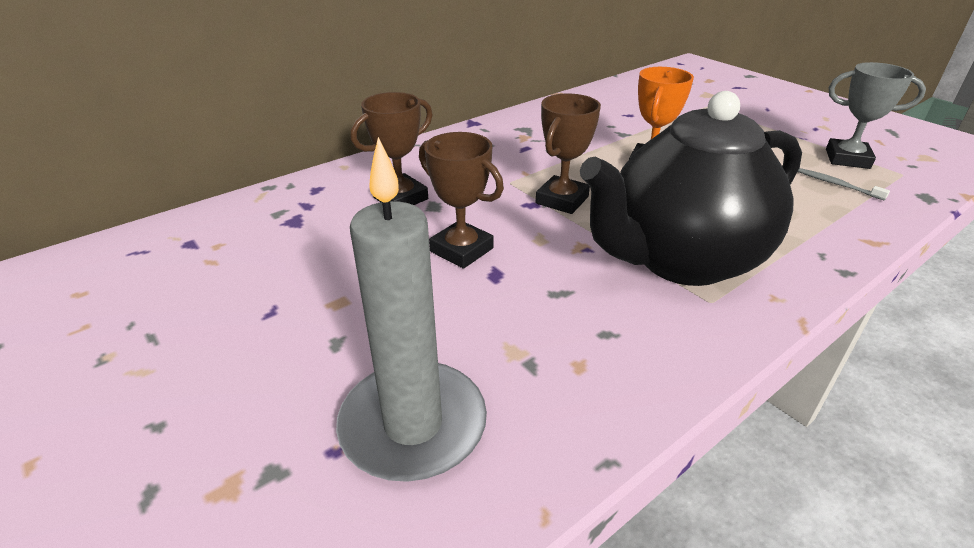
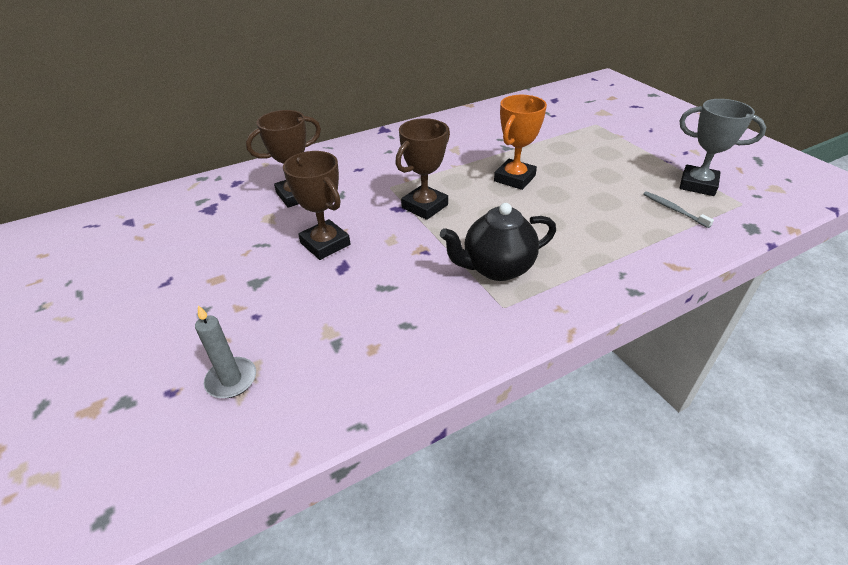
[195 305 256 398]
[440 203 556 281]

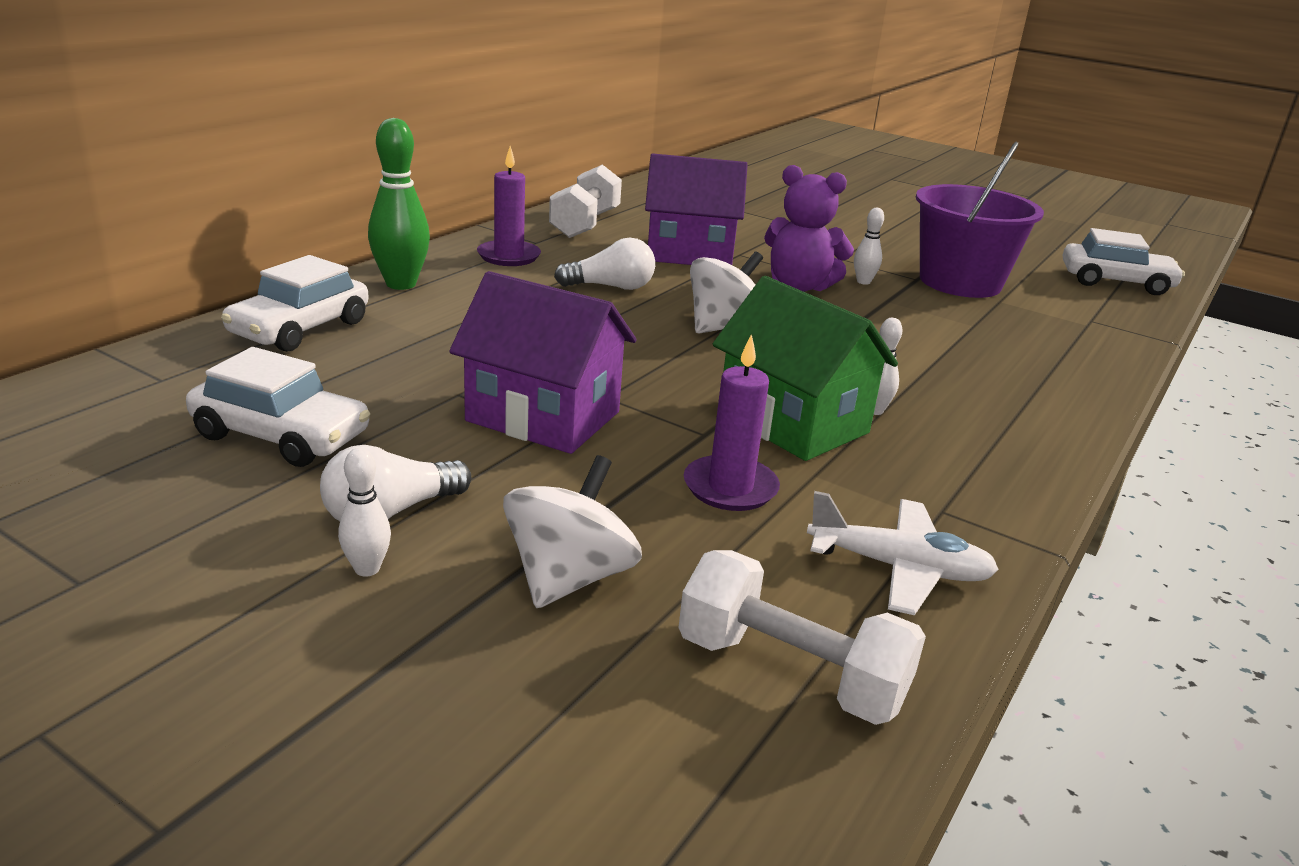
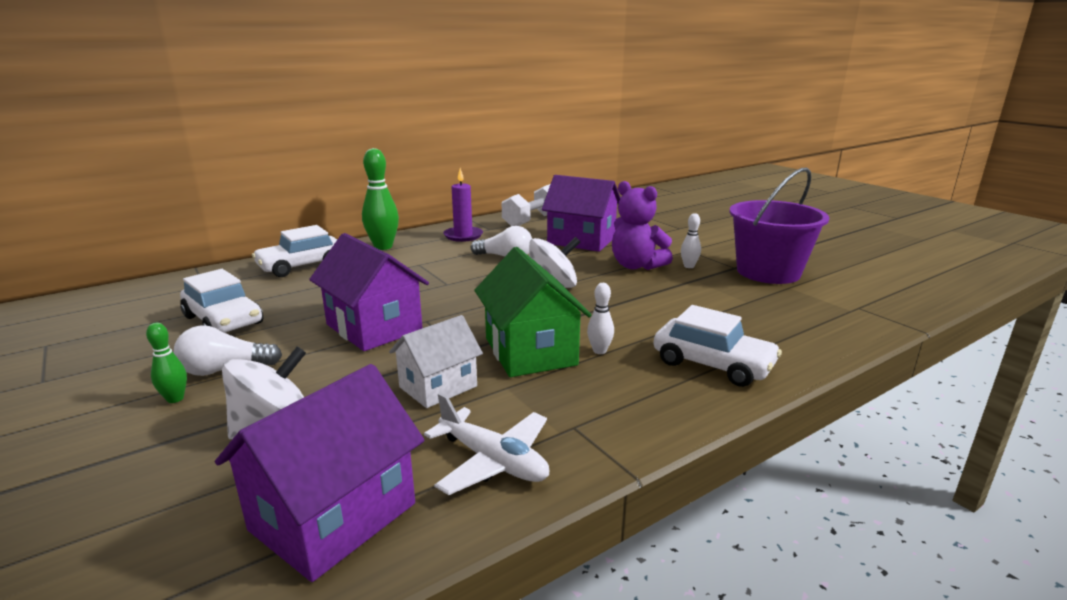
[146 323 187 403]
[215 364 425 582]
[389 315 483 408]
[654 305 782 387]

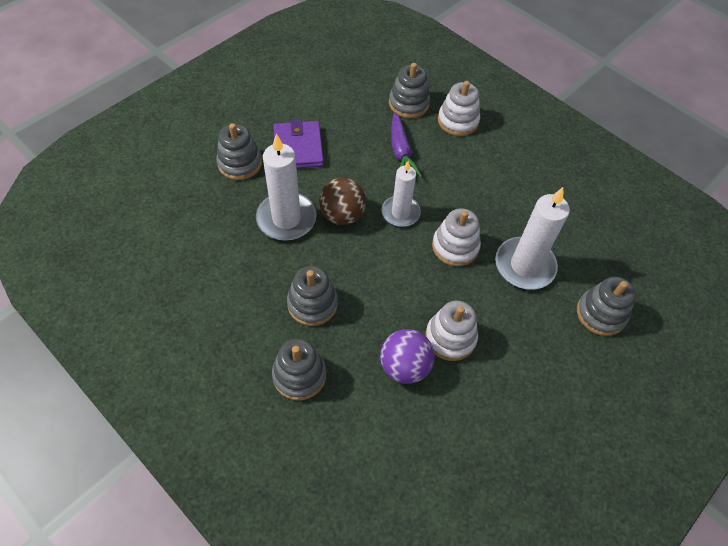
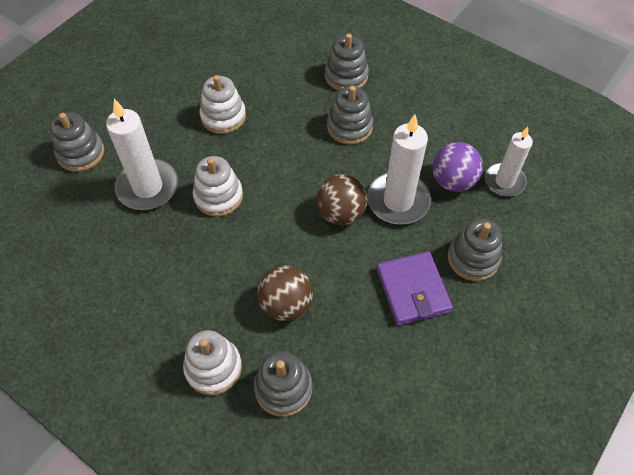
[257 265 313 321]
[433 142 483 192]
[485 127 533 196]

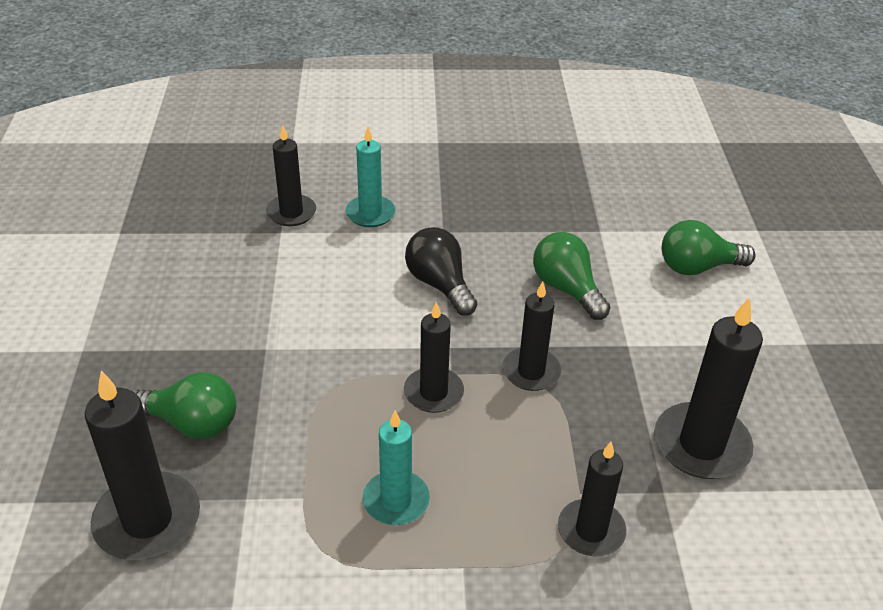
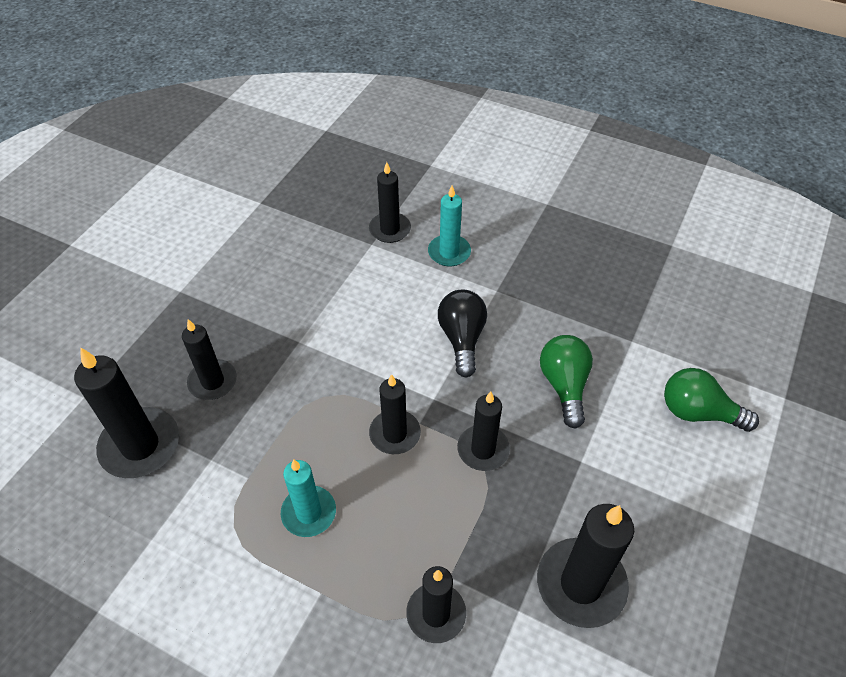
[182 319 237 400]

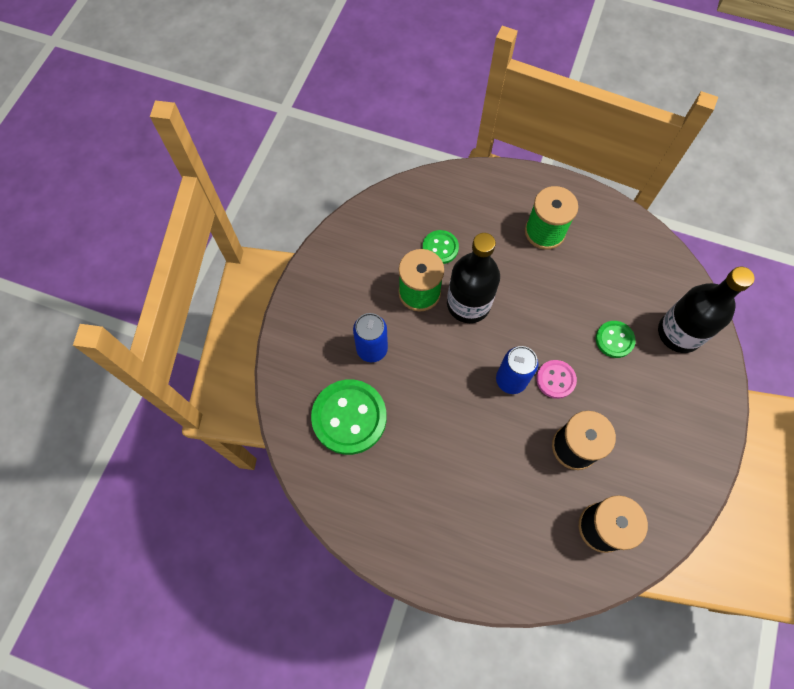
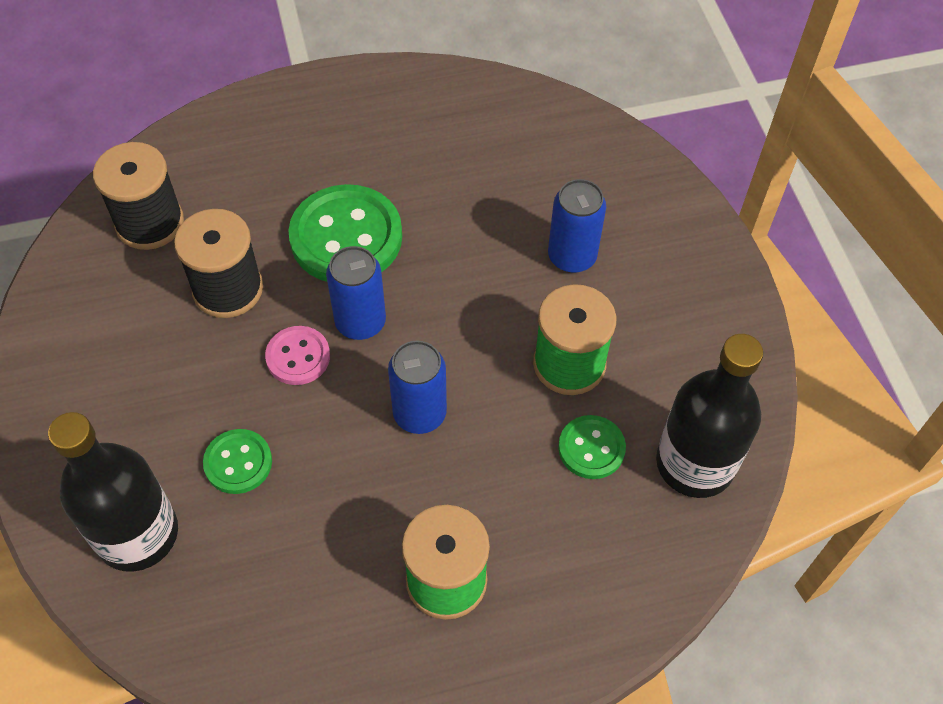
[288 184 402 282]
[388 341 447 434]
[656 334 763 498]

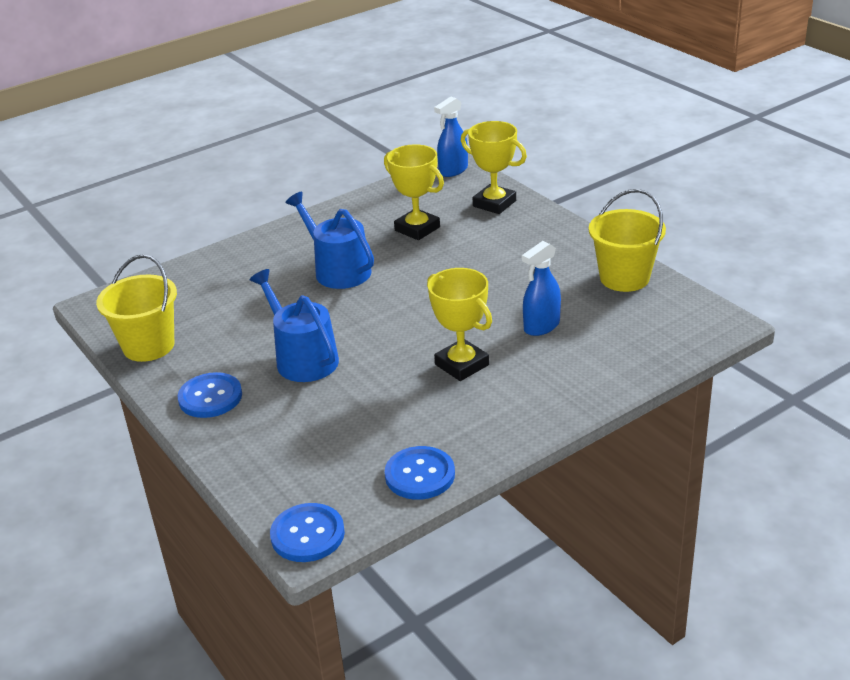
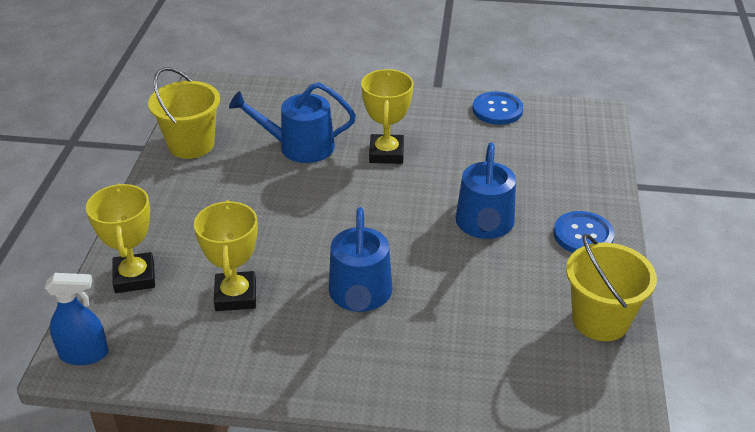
[229 82 356 163]
[270 503 345 562] (first image)

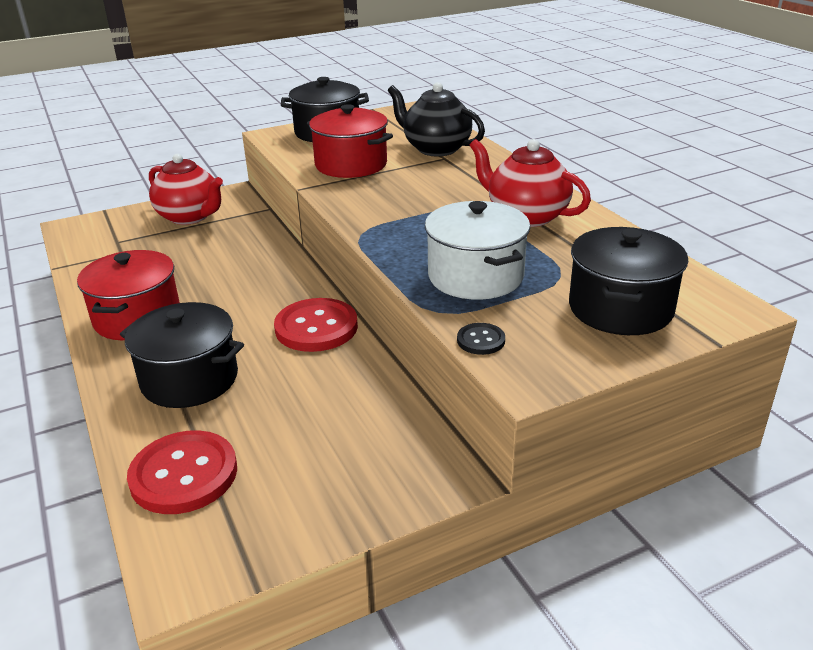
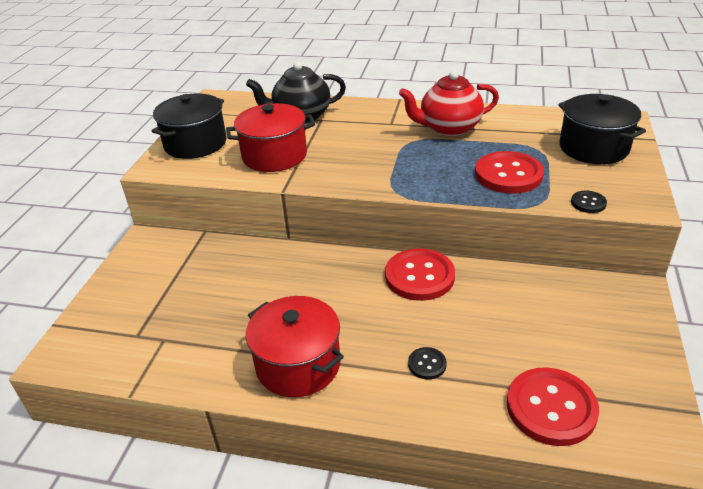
[408 347 447 379]
[475 151 544 193]
[149 154 223 225] (first image)

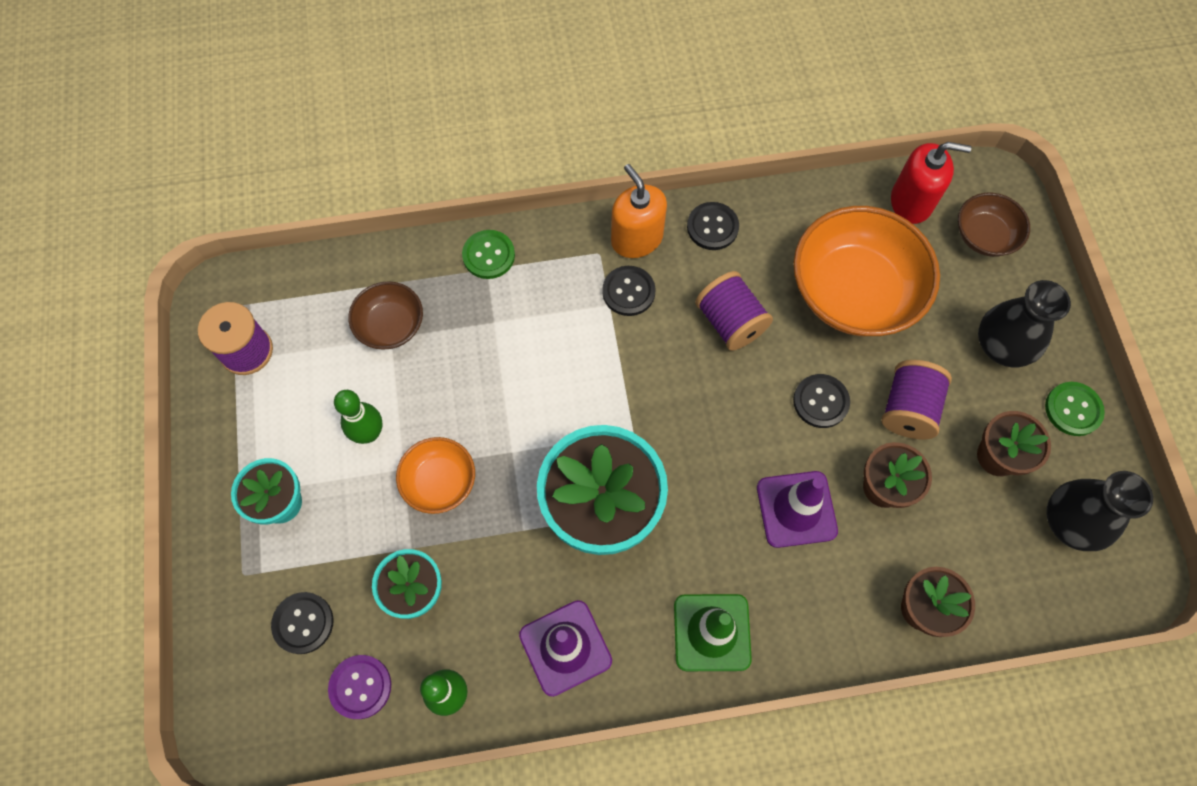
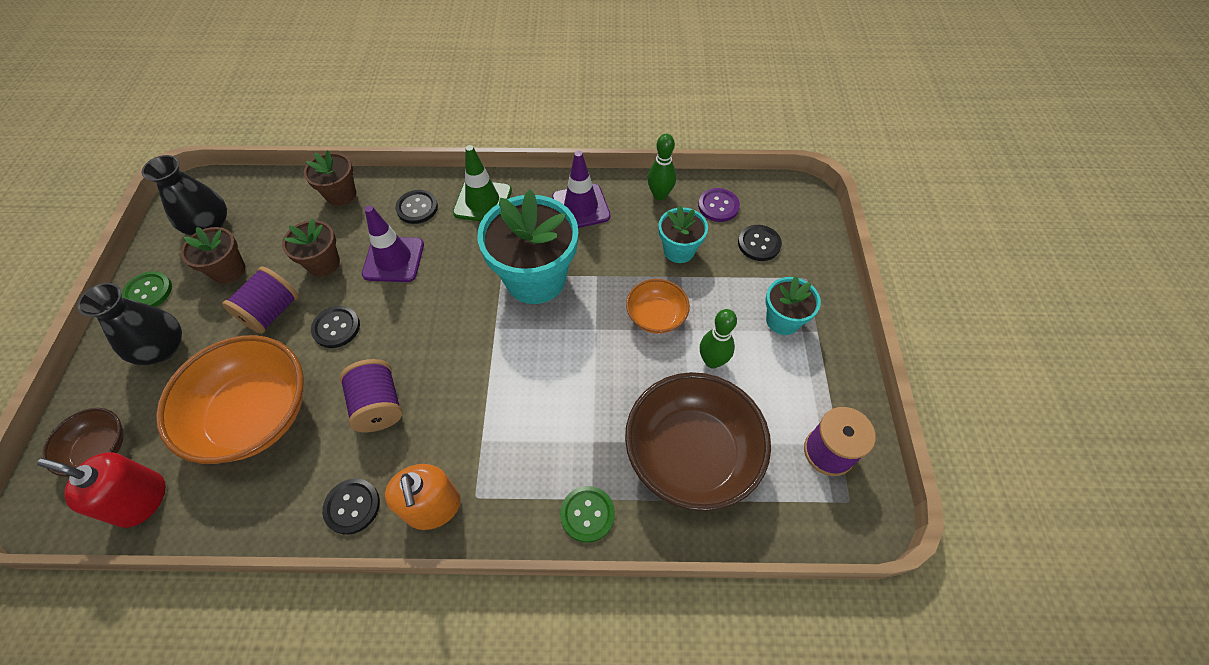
[395 190 438 224]
[625 372 771 511]

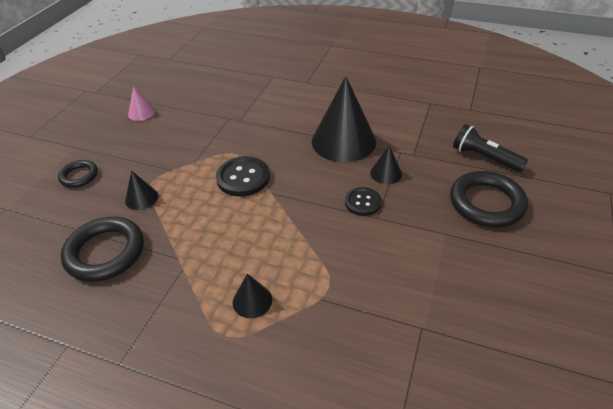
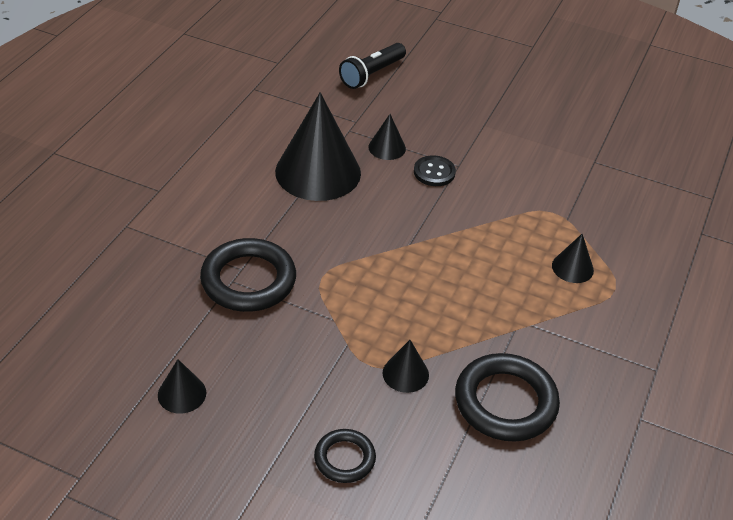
[158 359 206 414]
[200 238 296 312]
[216 156 270 197] (first image)

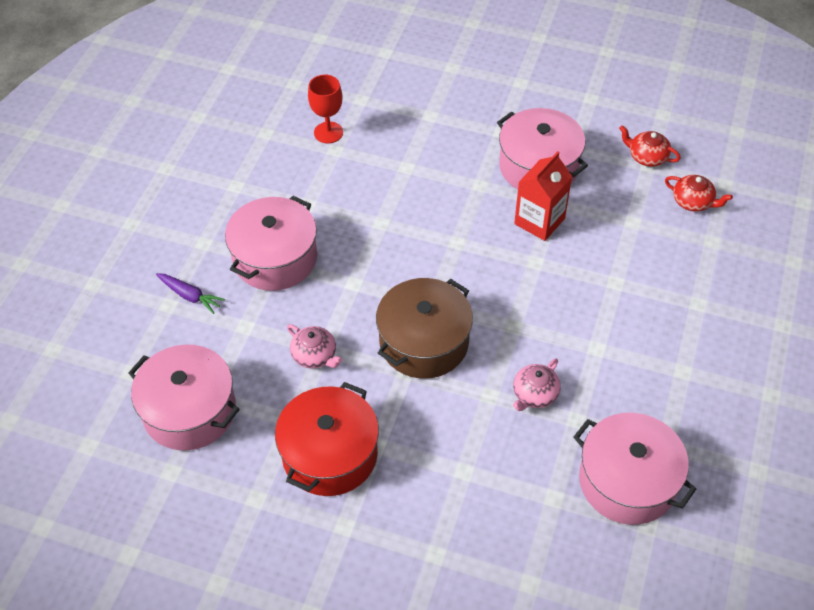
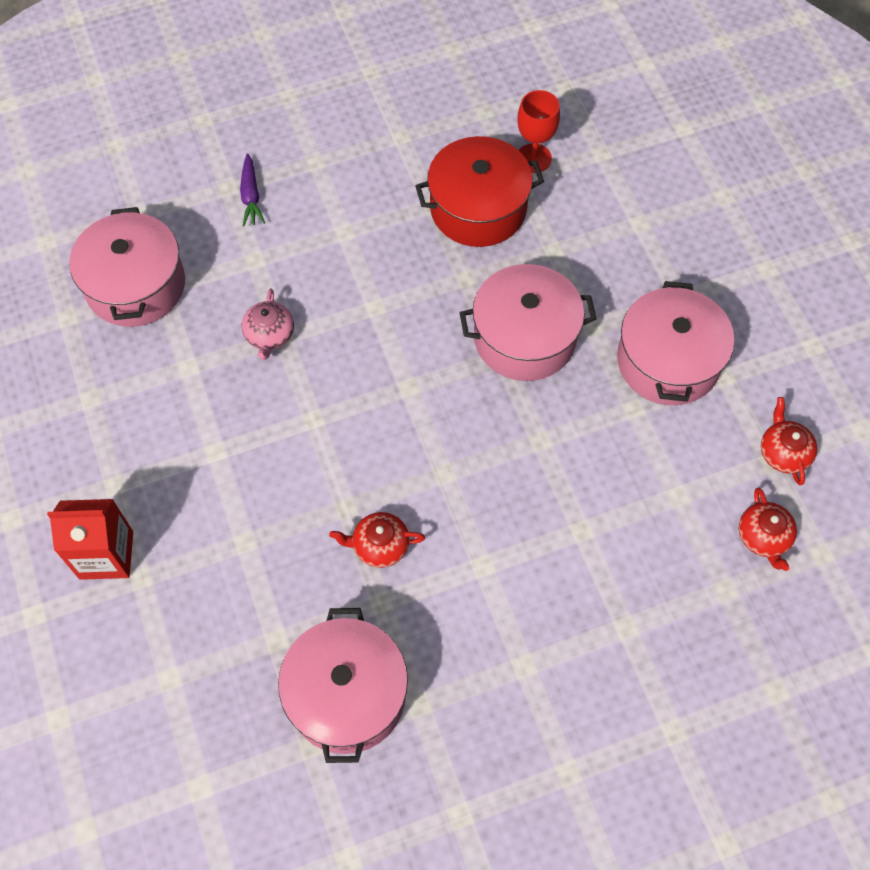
[47 499 133 580]
[329 512 425 568]
[415 136 544 247]
[460 264 597 381]
[376 278 473 379] (first image)

